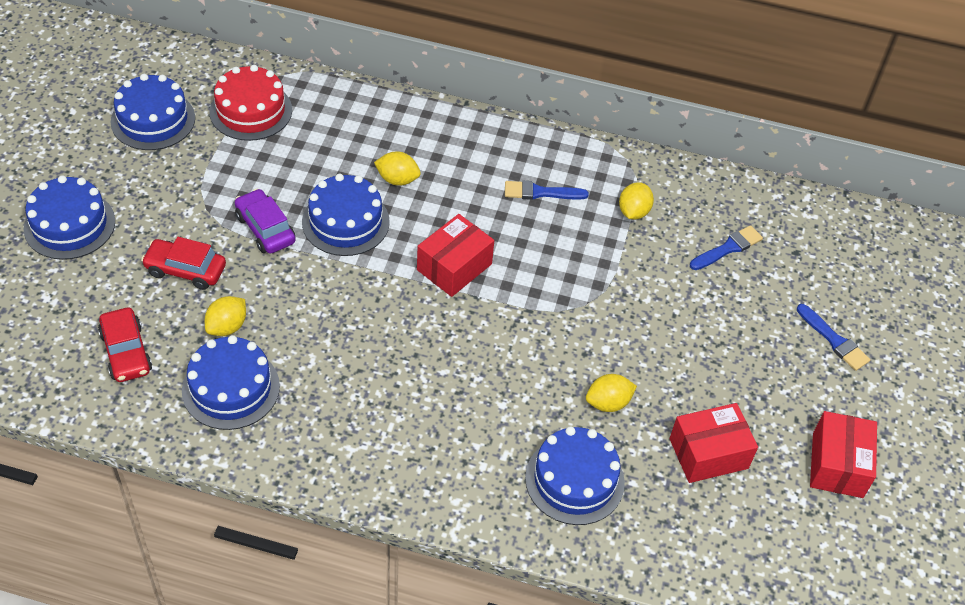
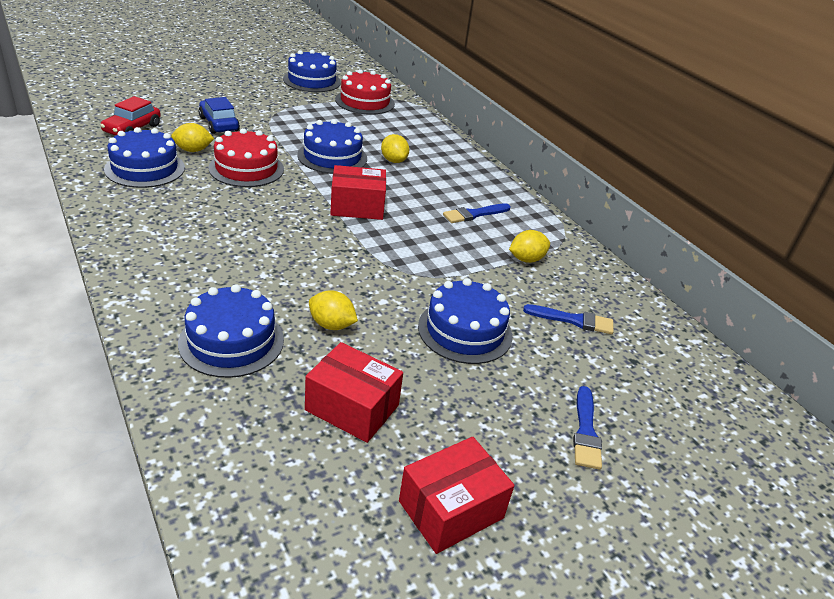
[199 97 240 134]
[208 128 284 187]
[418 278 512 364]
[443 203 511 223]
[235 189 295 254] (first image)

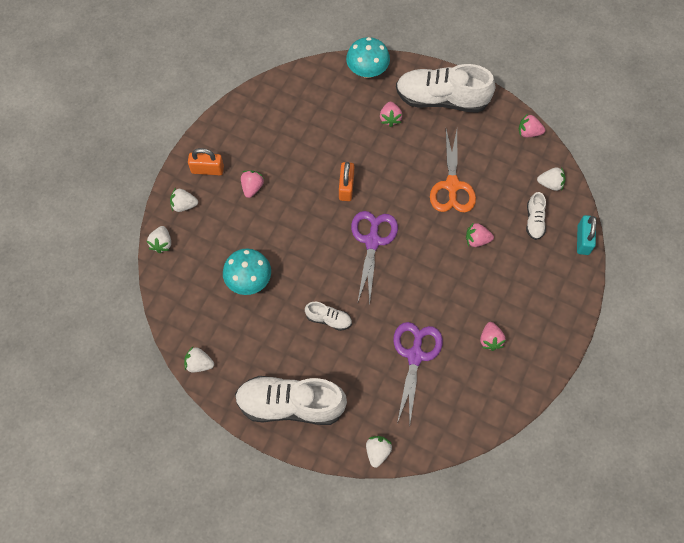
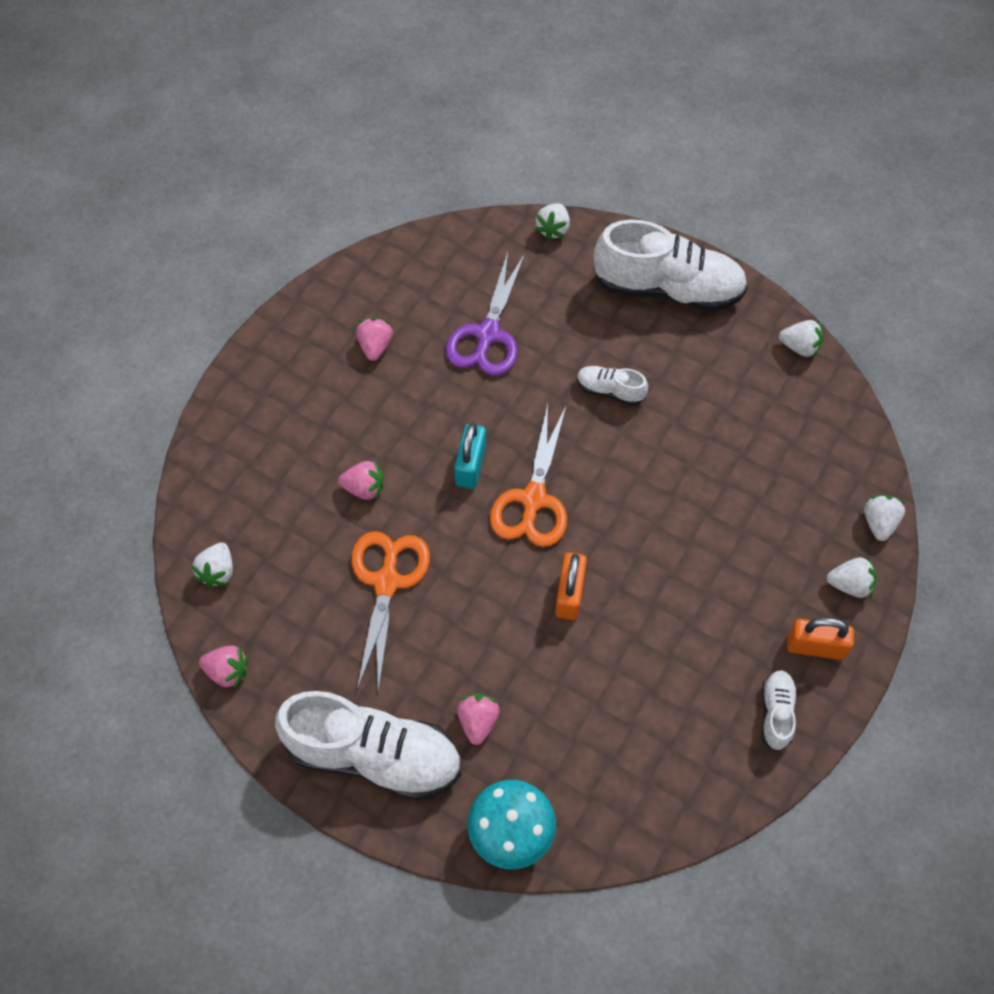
[191 542 233 588]
[454 423 486 489]
[490 404 567 547]
[762 670 797 751]
[223 248 271 295] (first image)
[241 171 264 198] (first image)

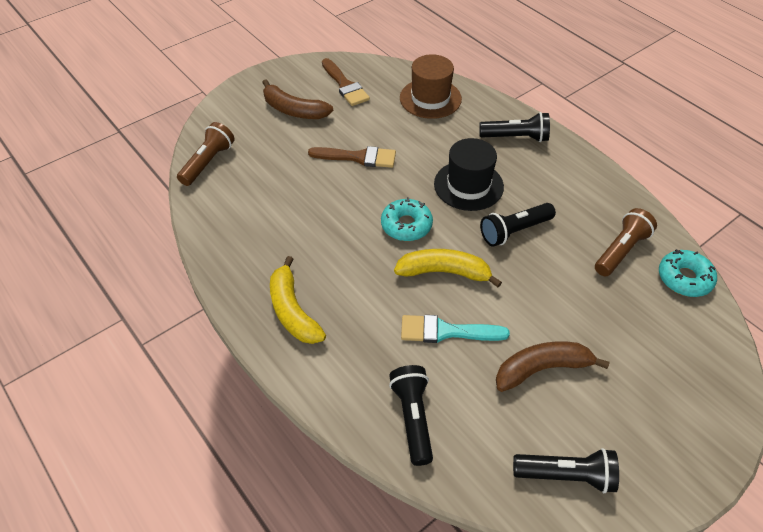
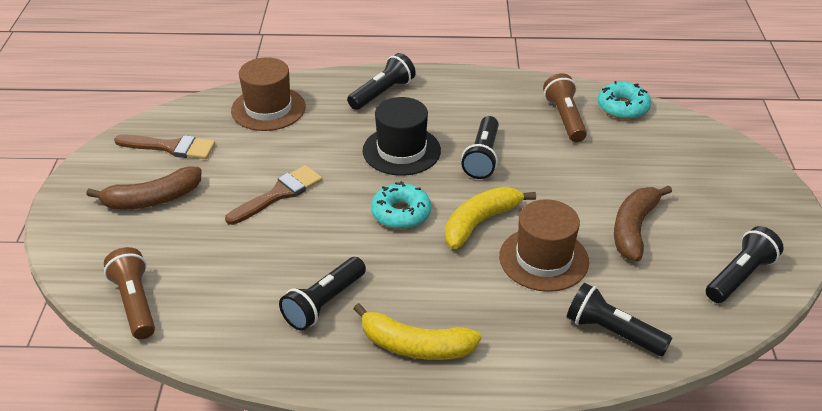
[279 257 366 331]
[499 199 589 292]

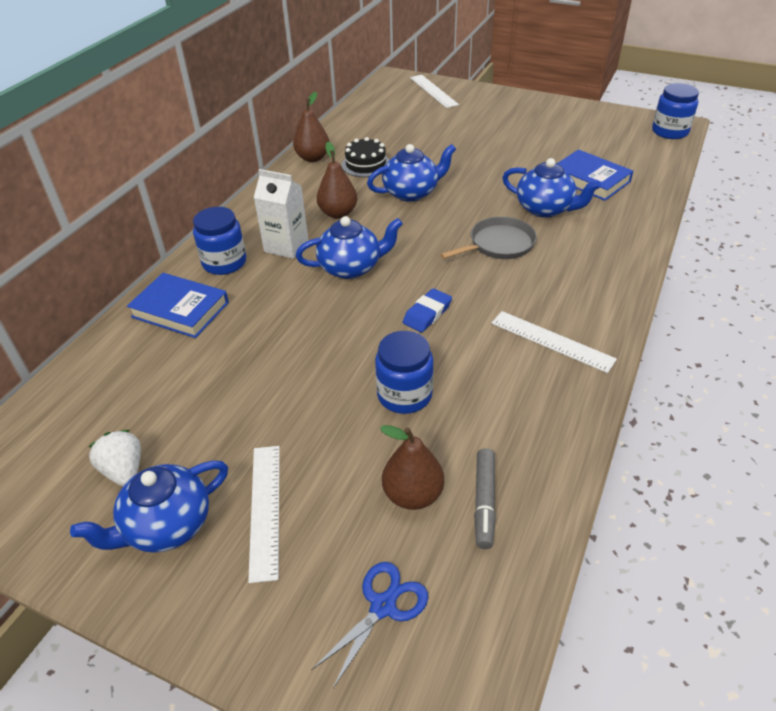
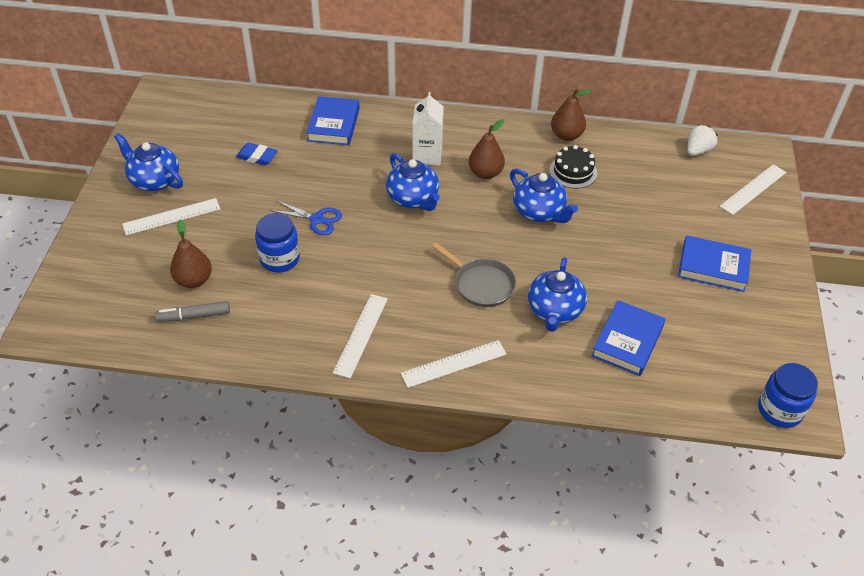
[236 142 278 165]
[269 200 342 235]
[401 340 507 388]
[678 235 751 292]
[687 124 718 156]
[193 207 246 275] (first image)

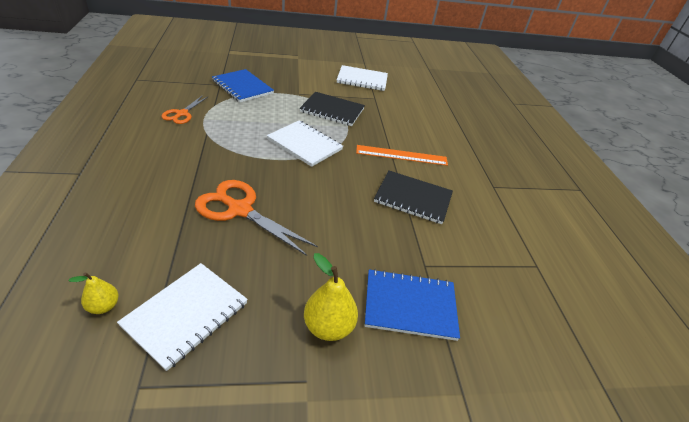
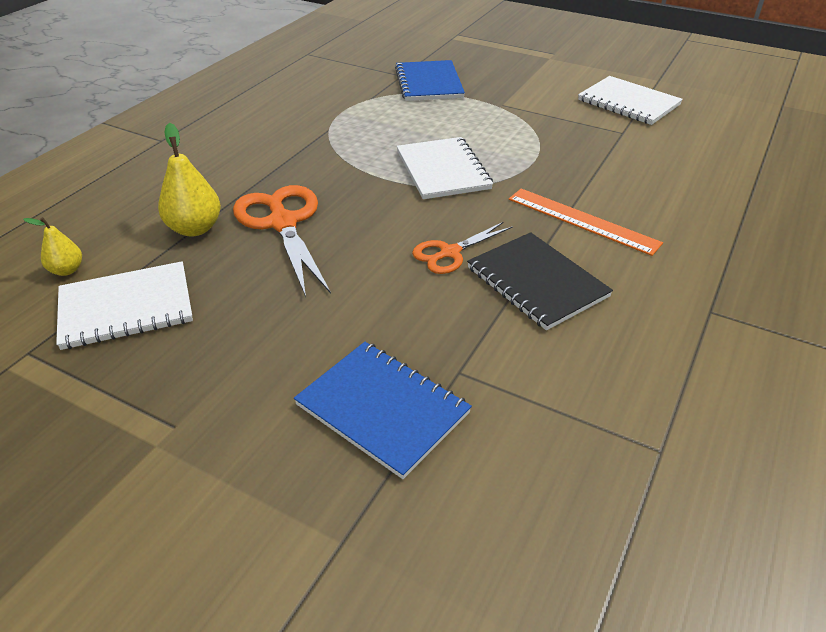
[158 123 221 237]
[412 222 513 274]
[300 92 365 126] (first image)

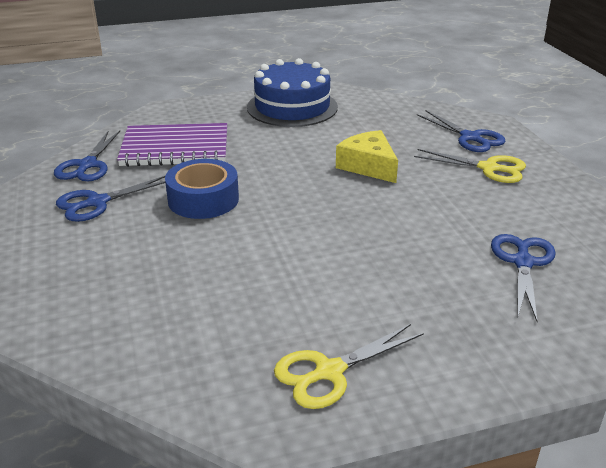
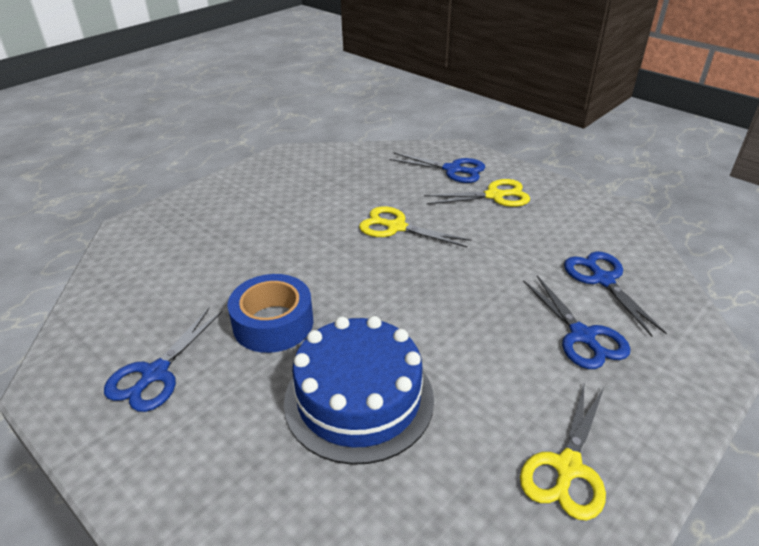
[284 316 434 465]
[359 206 472 247]
[523 276 631 369]
[117 123 227 167] (first image)

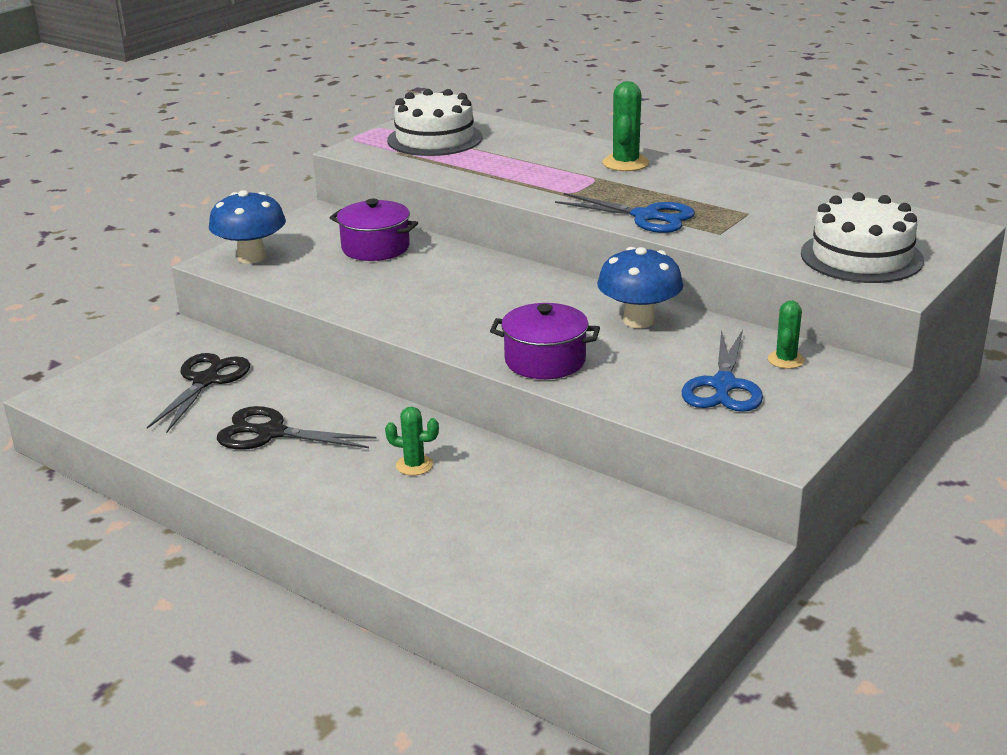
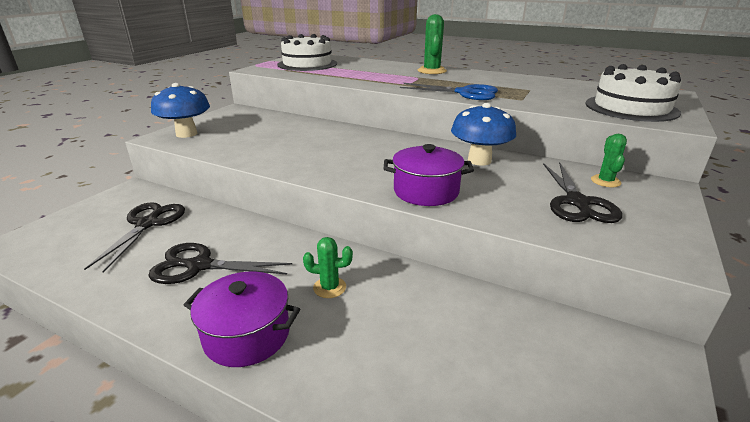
[184 272 300 367]
[543 162 622 223]

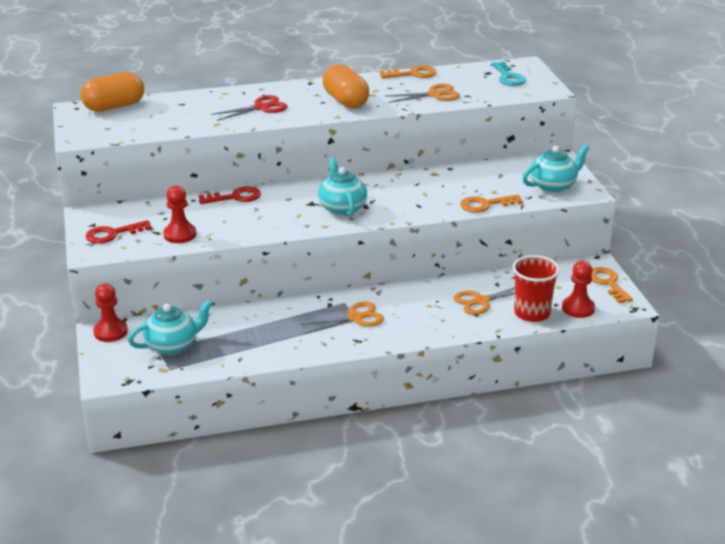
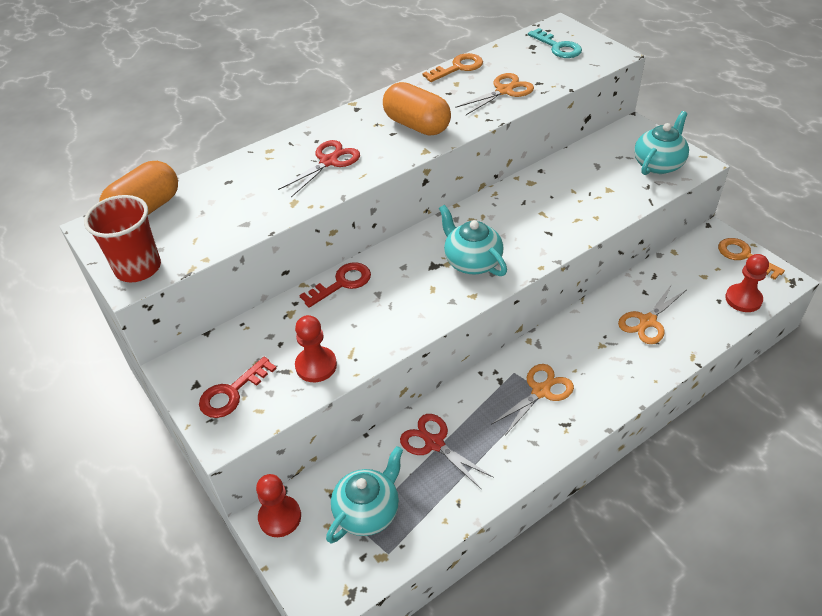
[84 195 161 282]
[400 414 494 490]
[460 194 523 213] (first image)

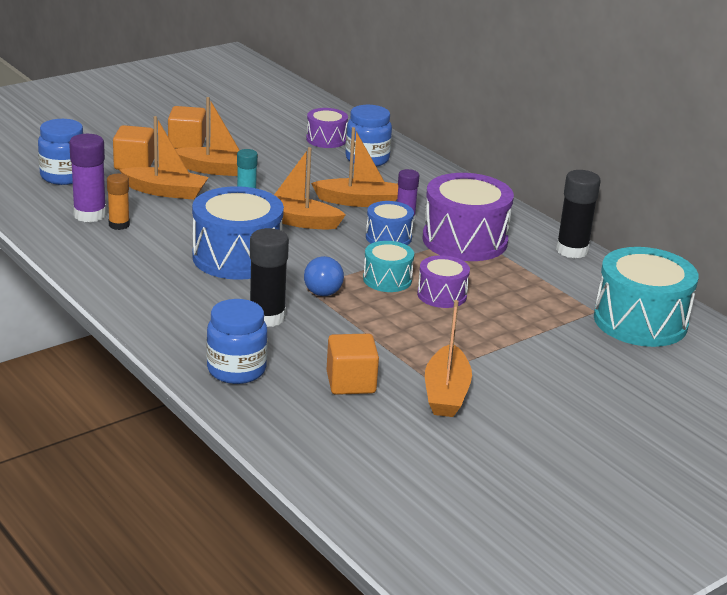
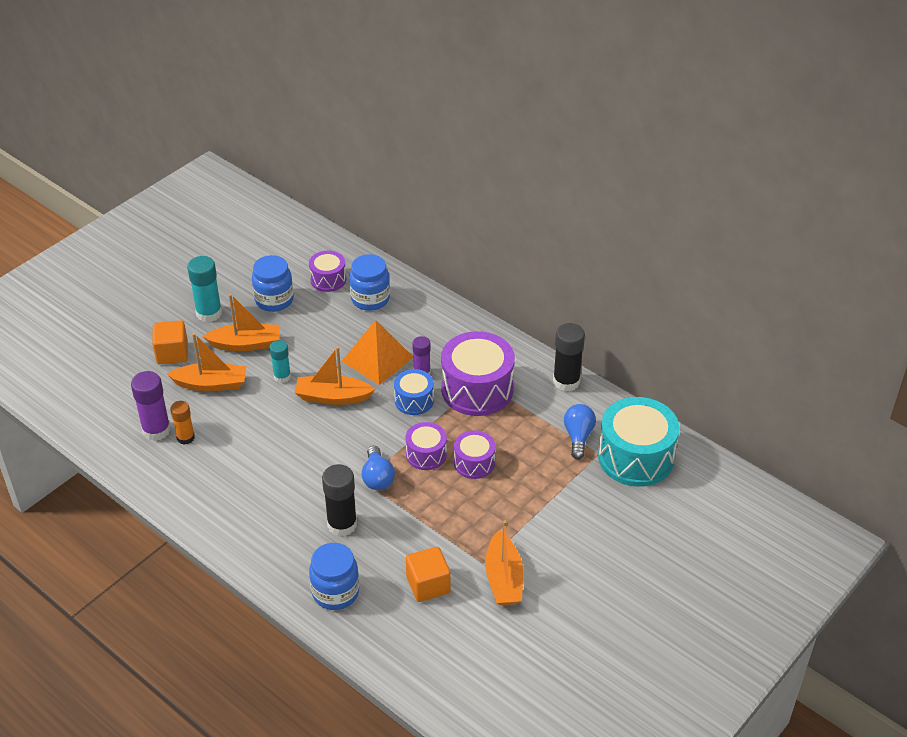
[187 256 222 322]
[252 255 294 312]
[342 320 413 385]
[405 422 447 470]
[564 404 596 459]
[192 186 284 280] (first image)

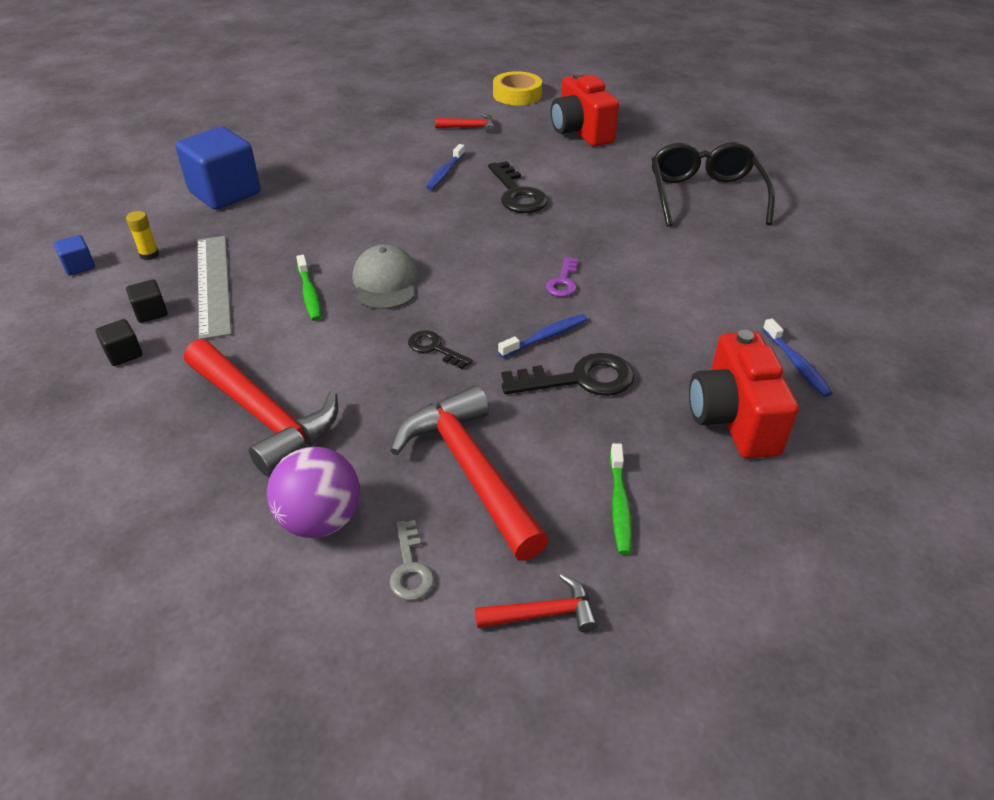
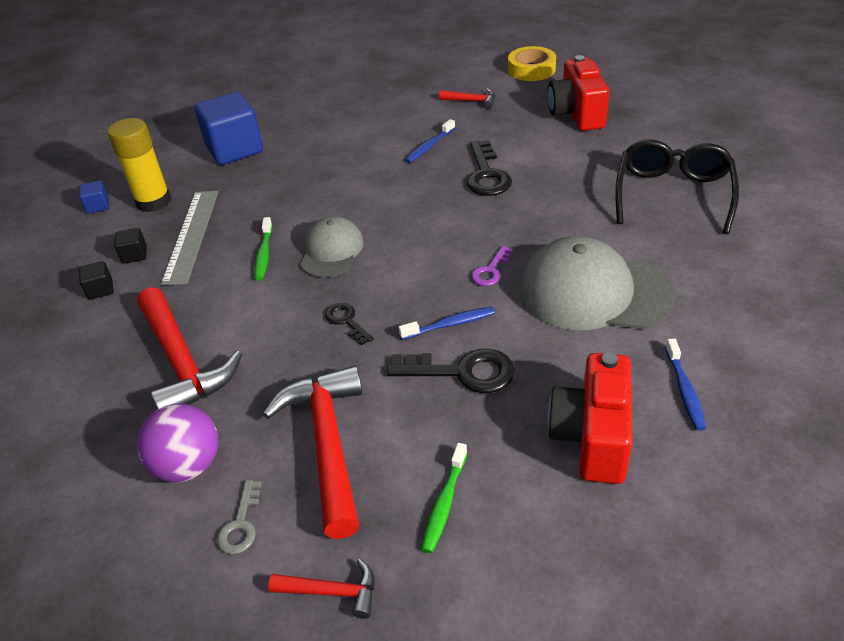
[108 118 171 212]
[520 236 676 330]

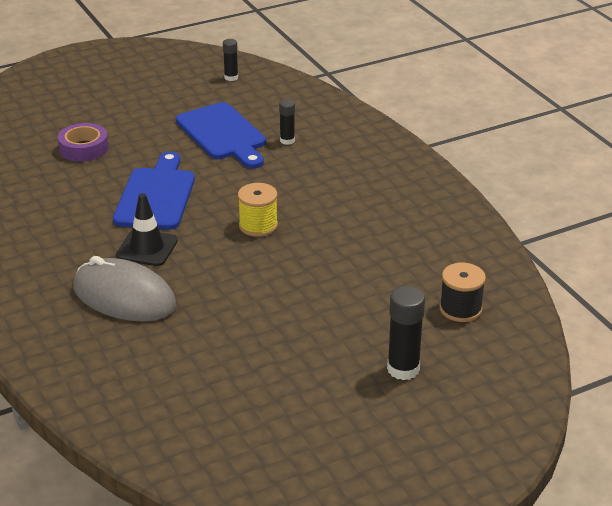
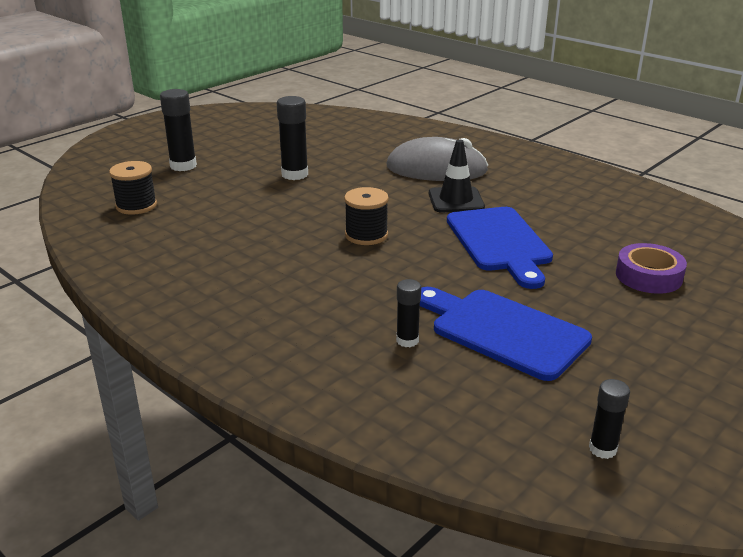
[277 96 308 180]
[344 187 389 245]

